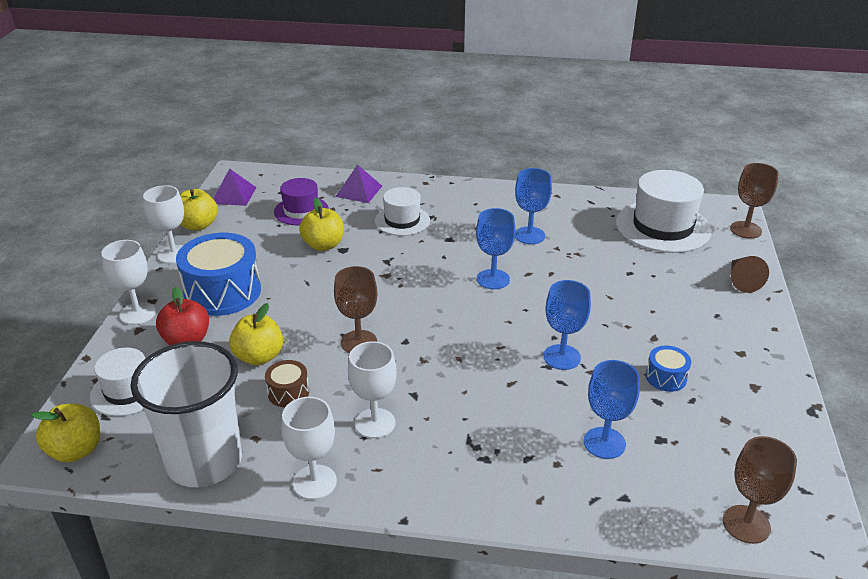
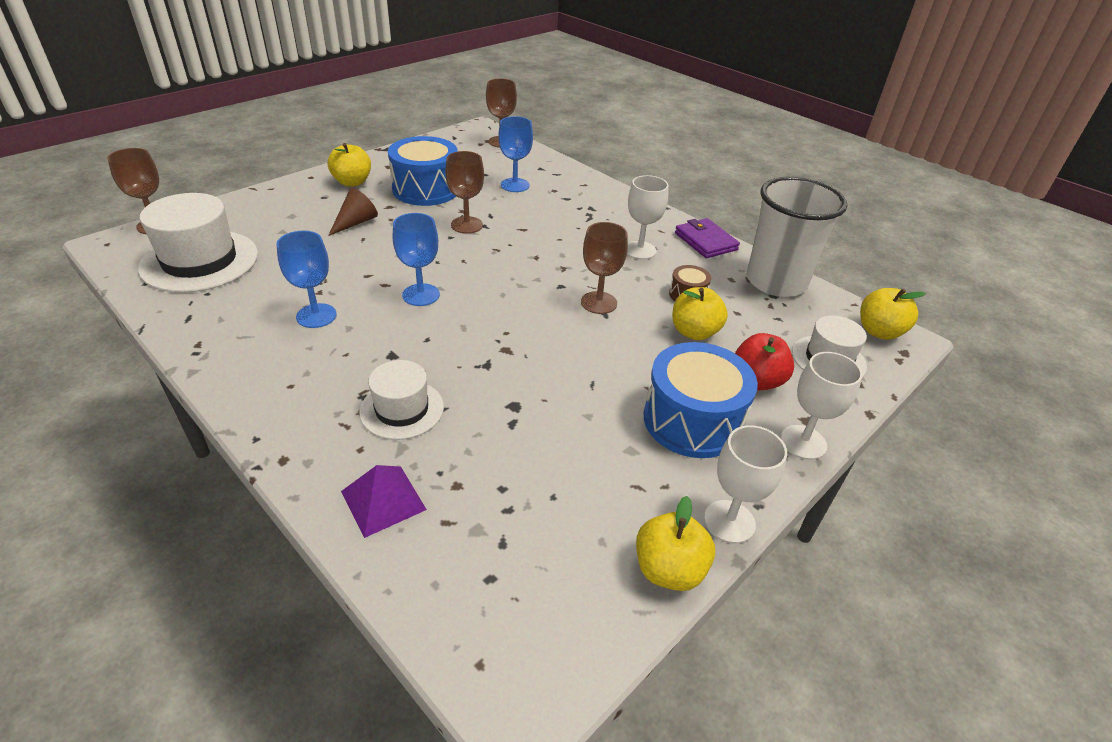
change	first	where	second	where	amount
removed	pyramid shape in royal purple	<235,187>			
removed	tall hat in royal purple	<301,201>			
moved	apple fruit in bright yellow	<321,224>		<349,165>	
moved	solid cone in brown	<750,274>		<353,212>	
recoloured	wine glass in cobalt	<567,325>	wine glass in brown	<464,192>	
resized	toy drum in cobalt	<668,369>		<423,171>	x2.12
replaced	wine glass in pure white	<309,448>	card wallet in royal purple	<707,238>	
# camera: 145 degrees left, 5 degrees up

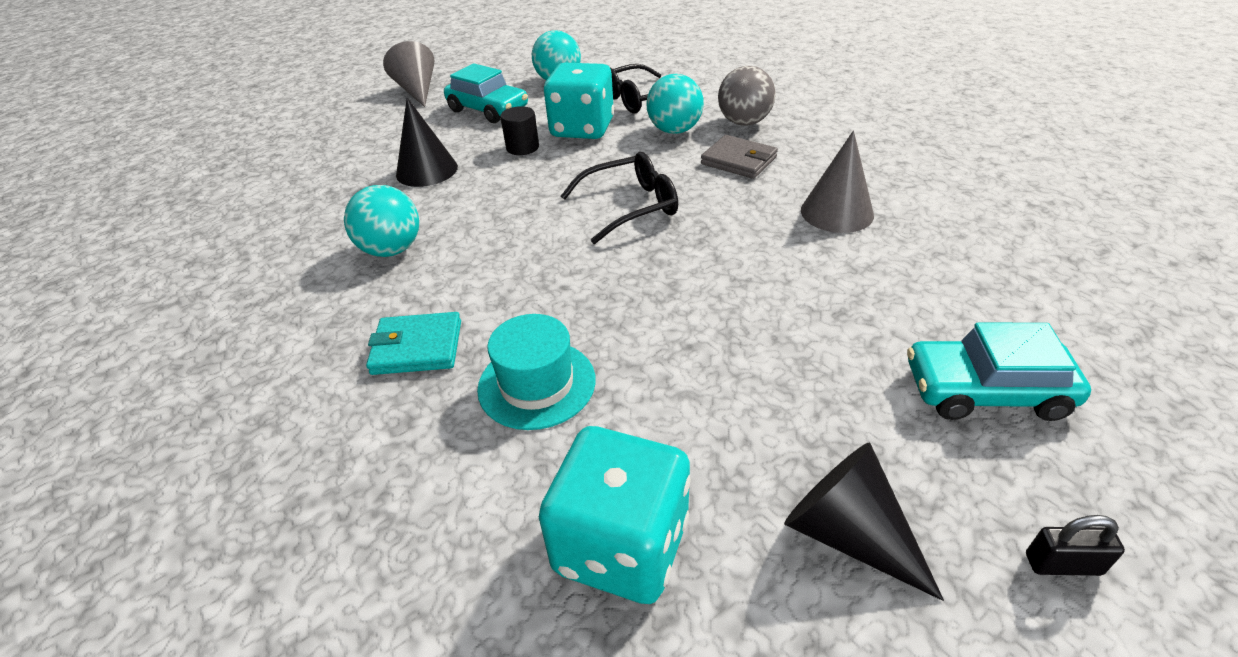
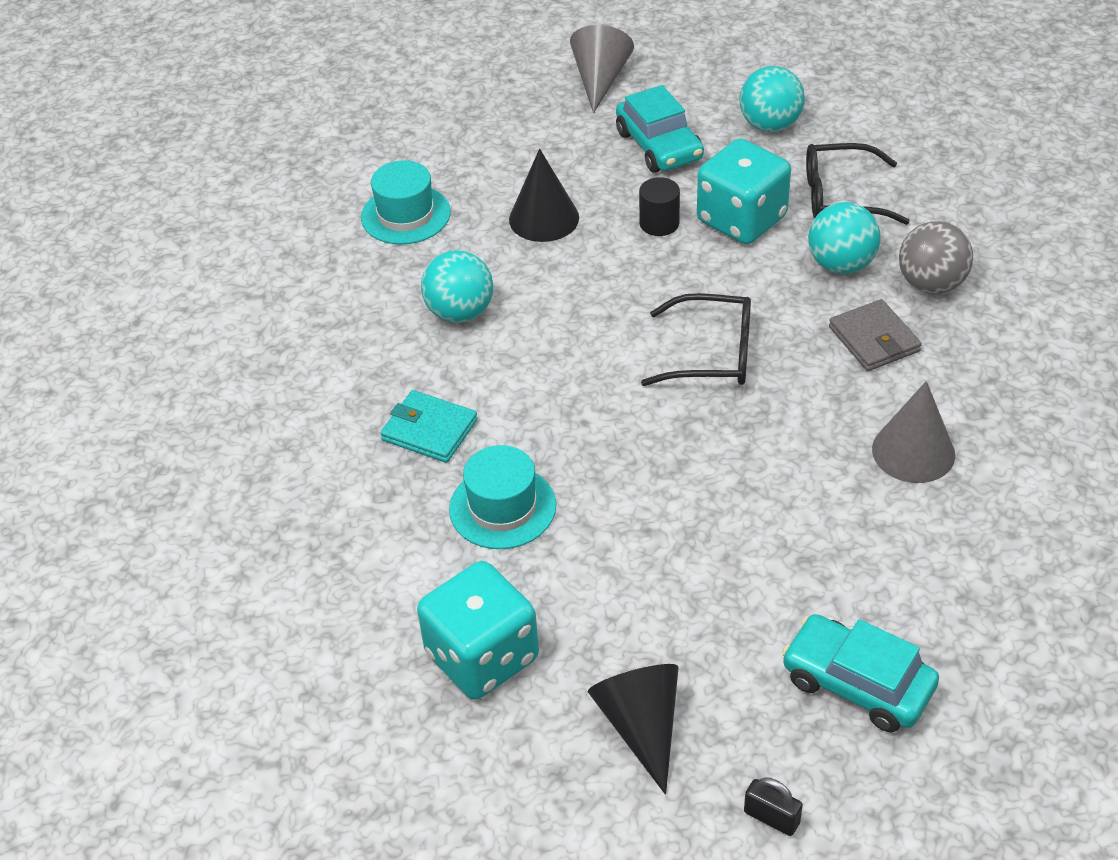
change	first	where	second	where	amount
added			tall hat in teal	<406,202>	
# camera: 30 degrees right, 5 degrees up

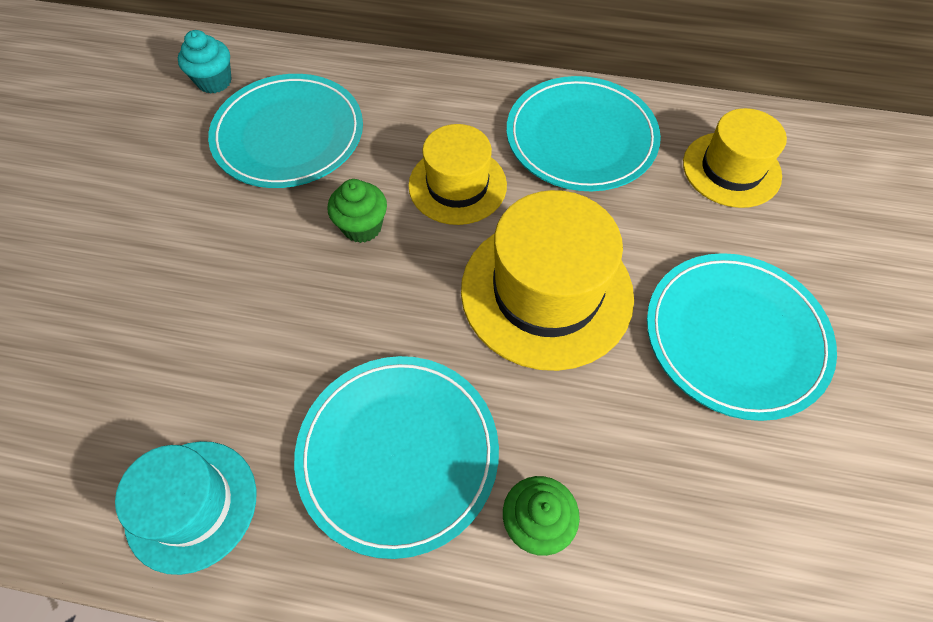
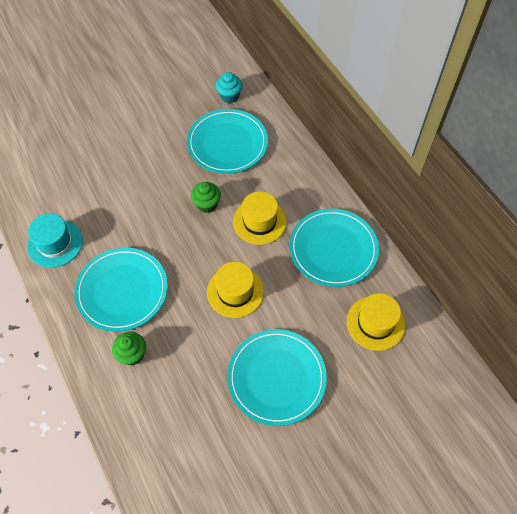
change	first	where	second	where	amount
resized	tall hat in bright yellow	<547,280>		<235,290>	x0.63
# camera: 50 degrees right, 0 degrees up

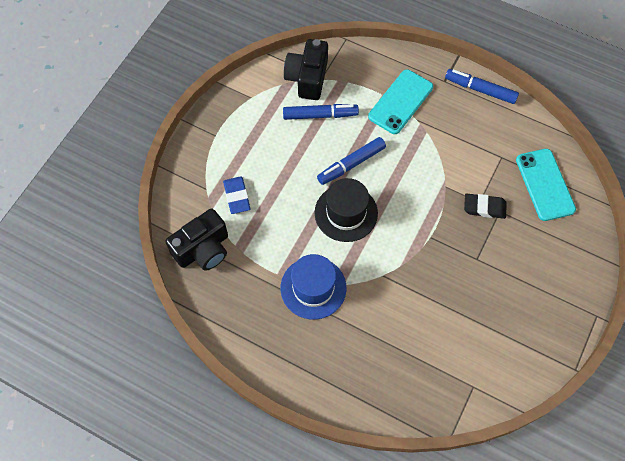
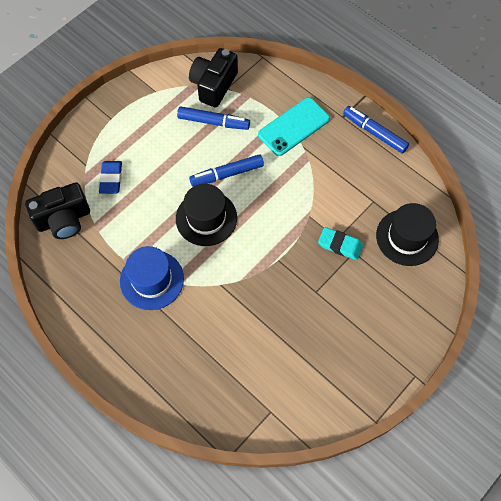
change	first	where	second	where	amount
replaced	mobile phone in teal	<546,185>	tall hat in jet-black	<407,234>	
recoloured	gum eraser in jet-black	<485,206>	gum eraser in teal	<340,243>	
# camera: 15 degrees right, 0 degrees up

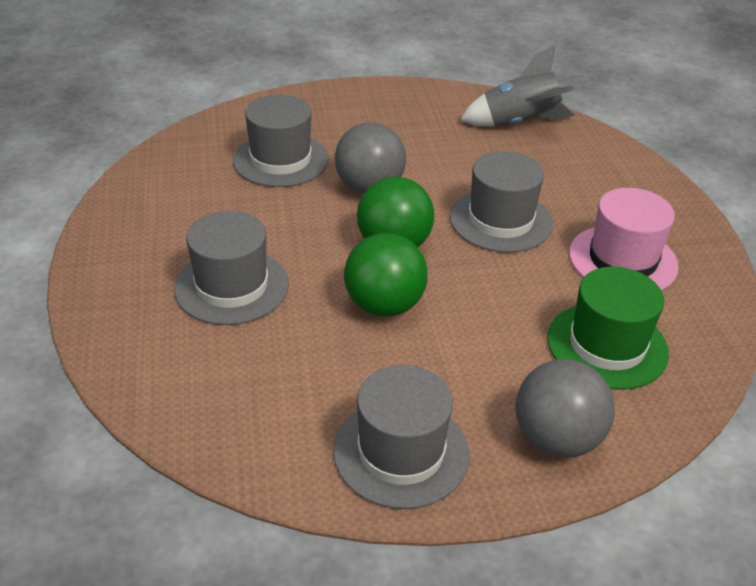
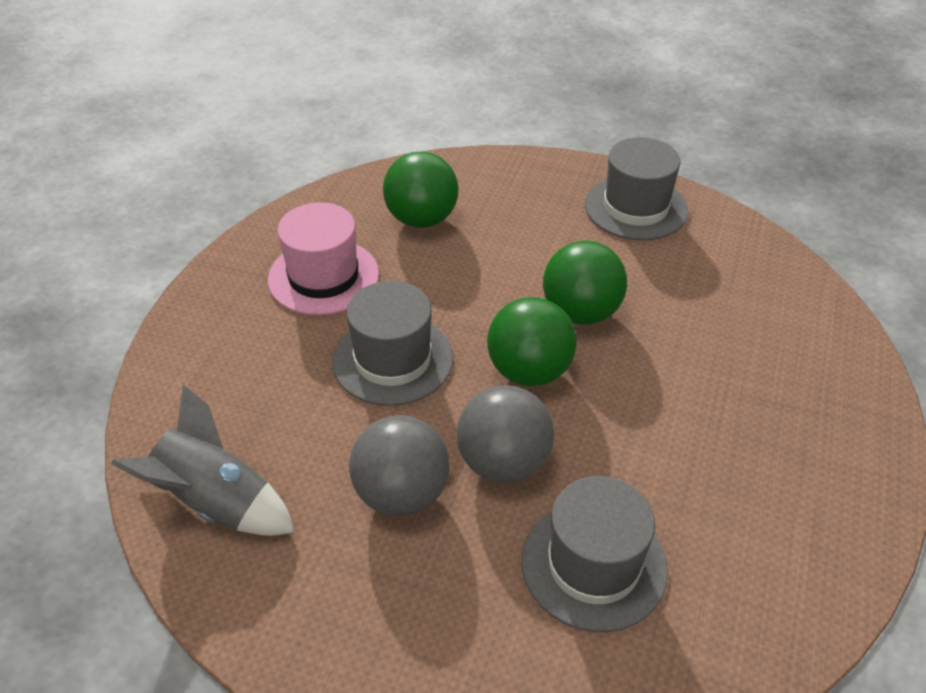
change	first	where	second	where	amount
removed	tall hat in ash-grey	<231,268>			
replaced	tall hat in leaf-green	<608,328>	ball in leaf-green	<421,189>	
moved	ball in ash-grey	<565,408>		<399,465>	
# camera: 150 degrees left, 5 degrees up

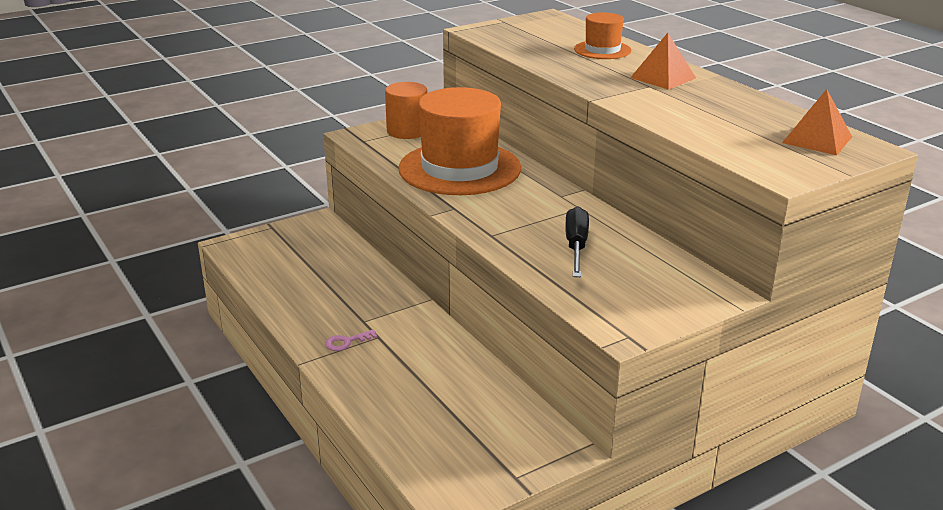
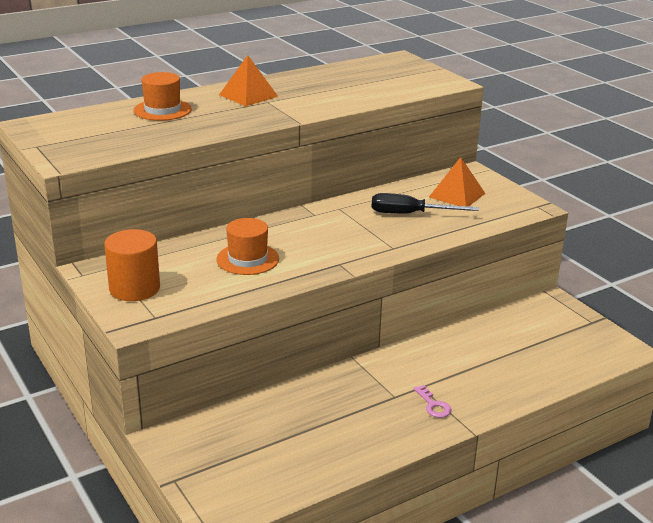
change	first	where	second	where	amount
resized	tall hat in bright orange	<459,141>		<247,246>	x0.48
moved	pyramid shape in bright orange	<817,122>		<457,182>	
# camera: 90 degrees left, 0 degrees up

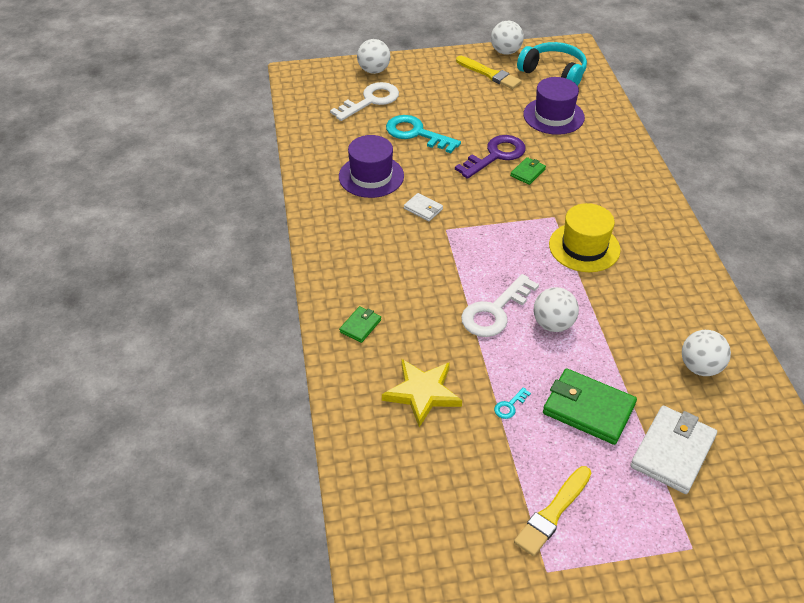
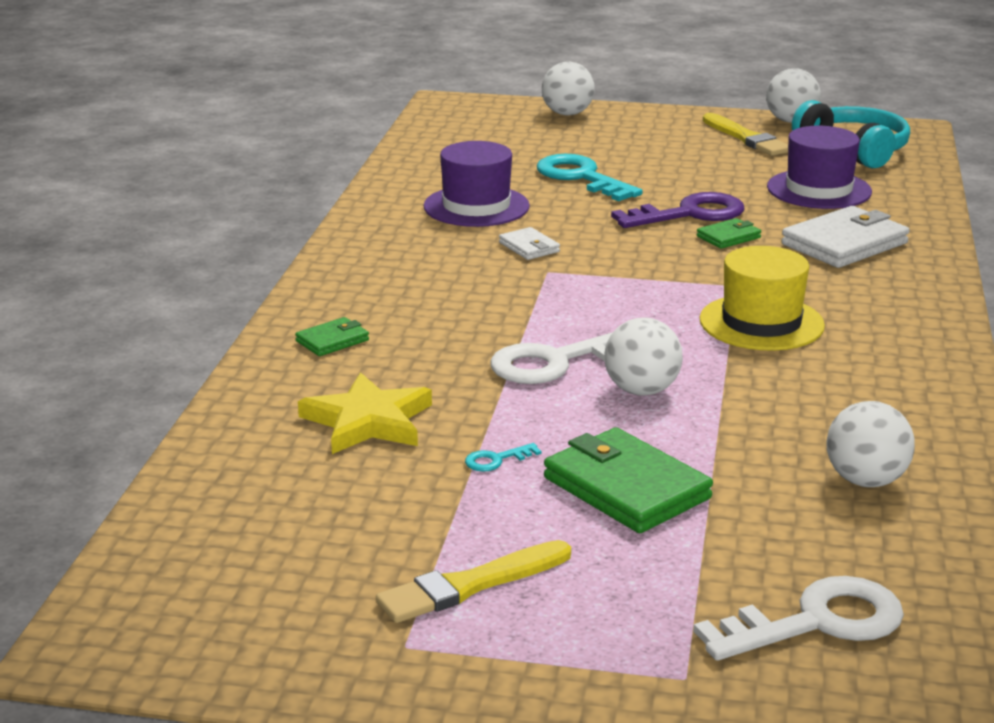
change	first	where	second	where	amount
moved	door key in pure white	<364,101>		<798,618>	
moved	card wallet in pure white	<673,450>		<845,237>	
# camera: 20 degrees right, 20 degrees down

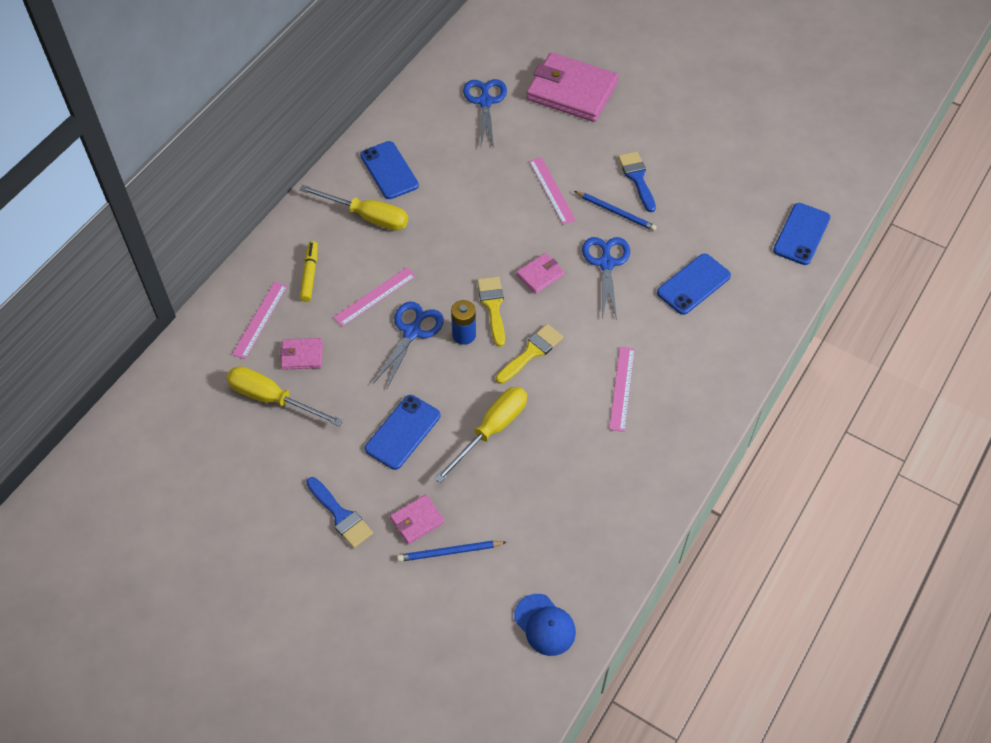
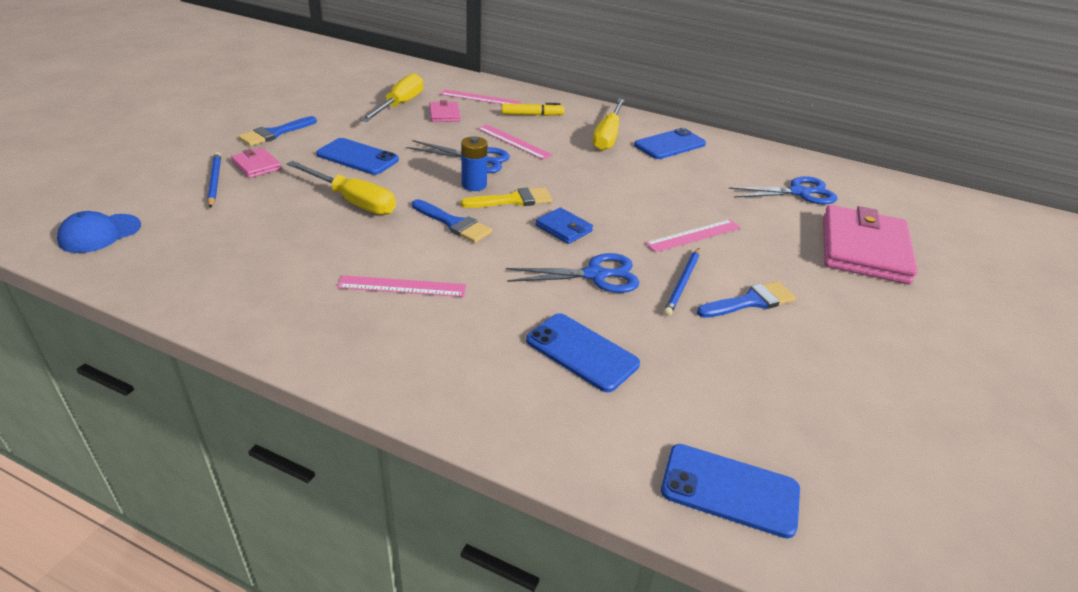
change	first	where	second	where	amount
recoloured	card wallet in pink	<540,273>	card wallet in cobalt	<564,225>	
recoloured	brush in bright yellow	<529,354>	brush in cobalt	<452,221>	
# camera: 80 degrees right, 20 degrees down

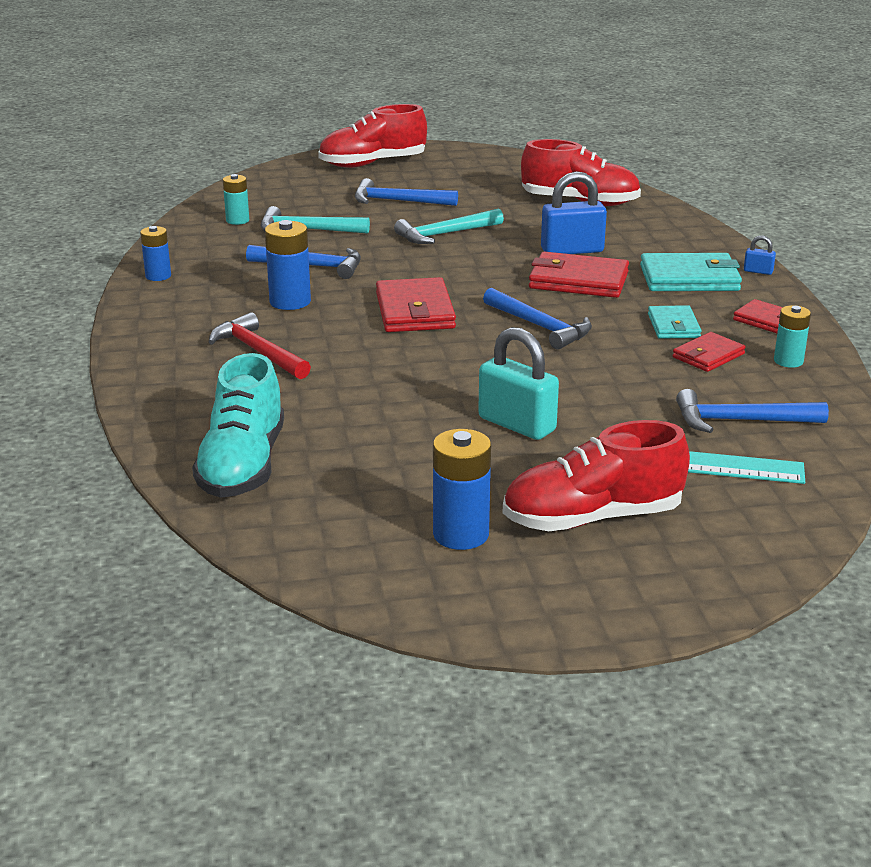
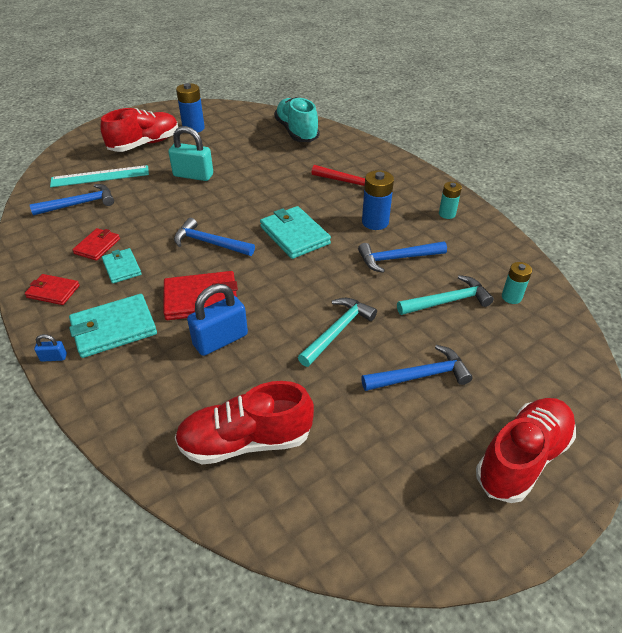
change	first	where	second	where	amount
removed	AA battery in cobalt	<155,253>			
recoloured	card wallet in crimson	<416,304>	card wallet in teal	<295,232>	
moved	AA battery in teal	<792,336>		<450,200>	
# camera: 155 degrees right, 15 degrees up

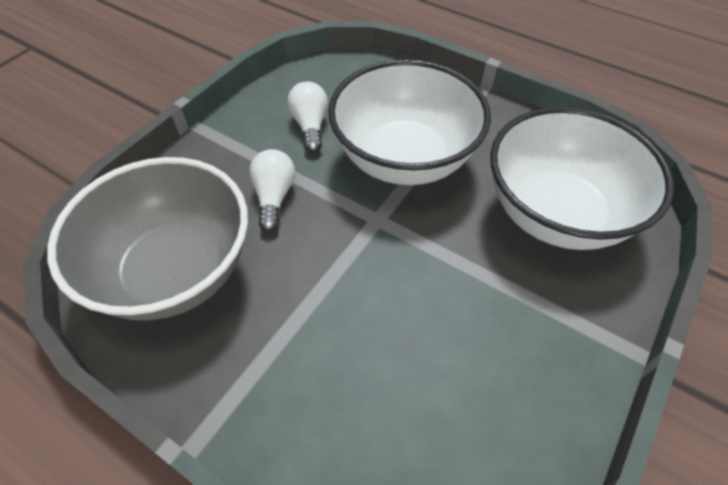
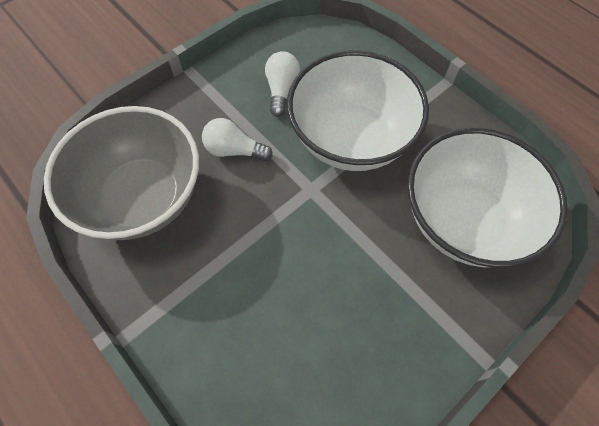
change	first	where	second	where	amount
turned	bulb in pure white	<272,190>		<237,139>	90 degrees counterclockwise
# camera: 15 degrees right, 10 degrees up

